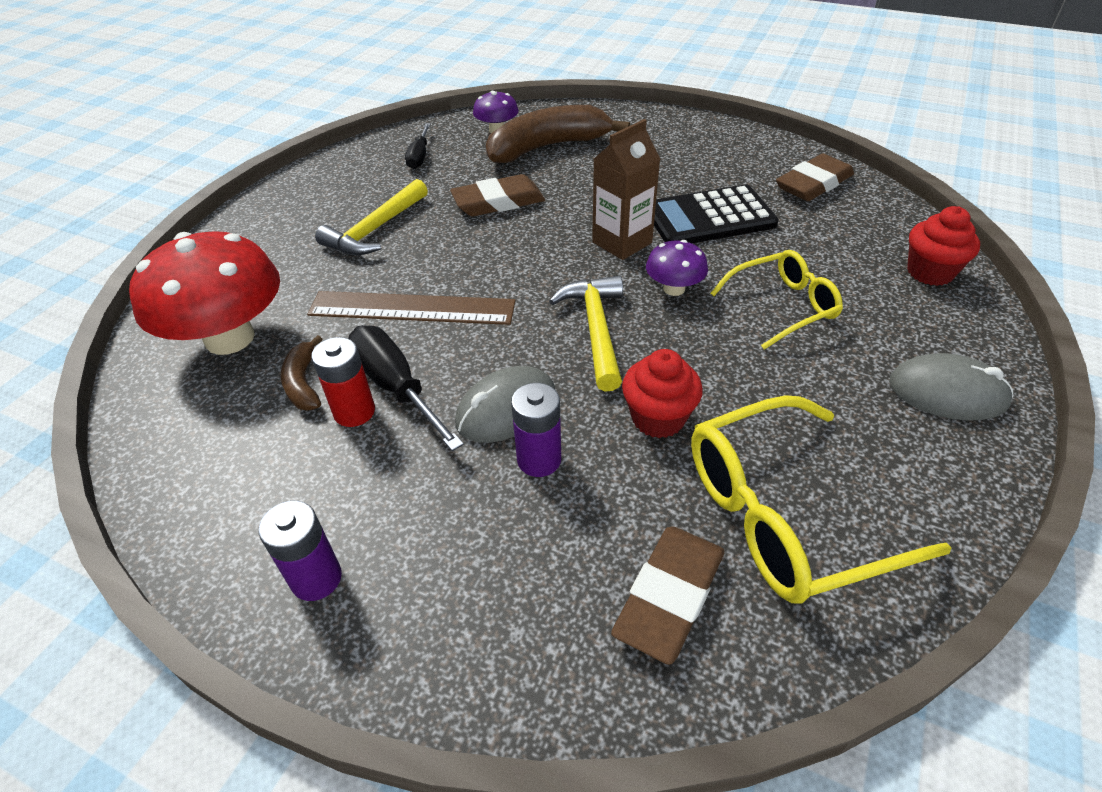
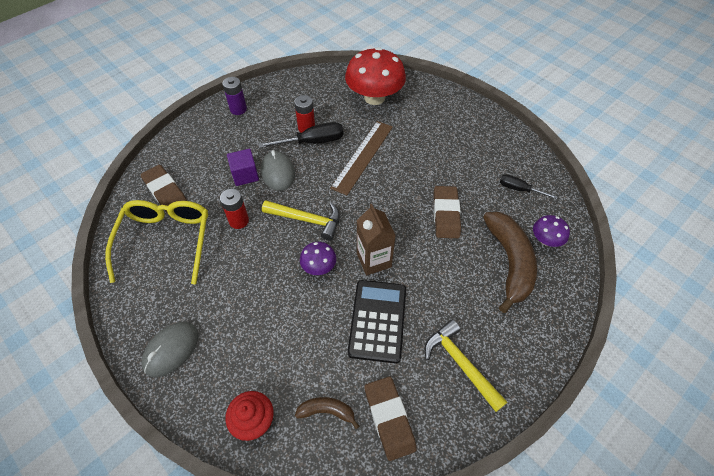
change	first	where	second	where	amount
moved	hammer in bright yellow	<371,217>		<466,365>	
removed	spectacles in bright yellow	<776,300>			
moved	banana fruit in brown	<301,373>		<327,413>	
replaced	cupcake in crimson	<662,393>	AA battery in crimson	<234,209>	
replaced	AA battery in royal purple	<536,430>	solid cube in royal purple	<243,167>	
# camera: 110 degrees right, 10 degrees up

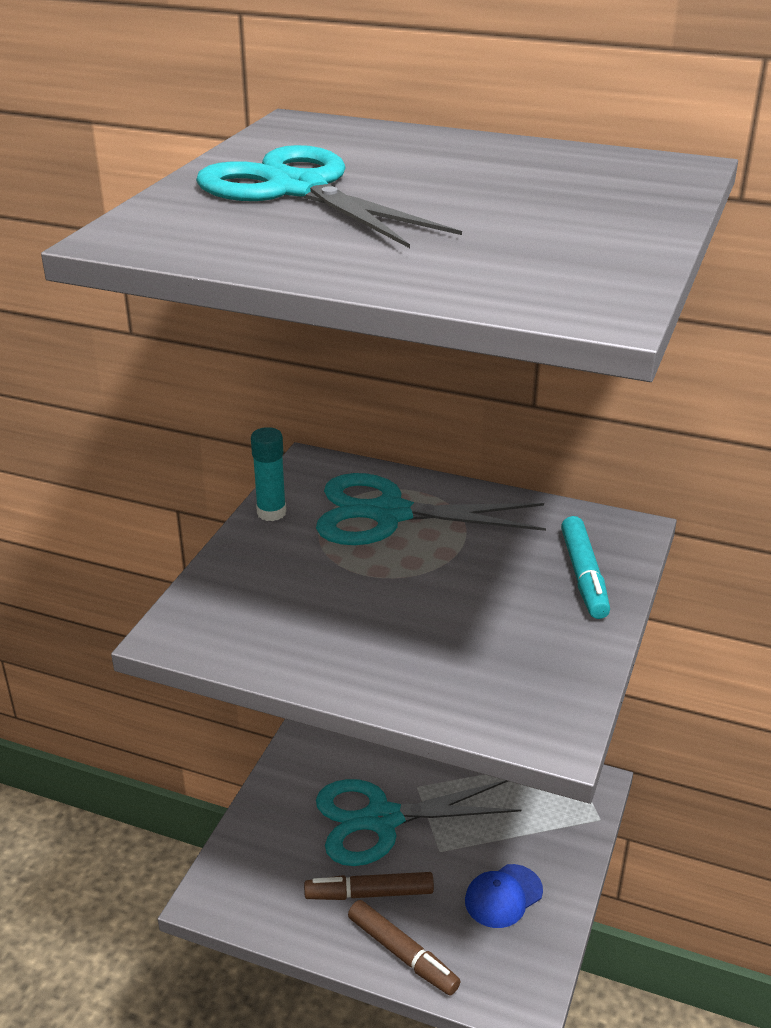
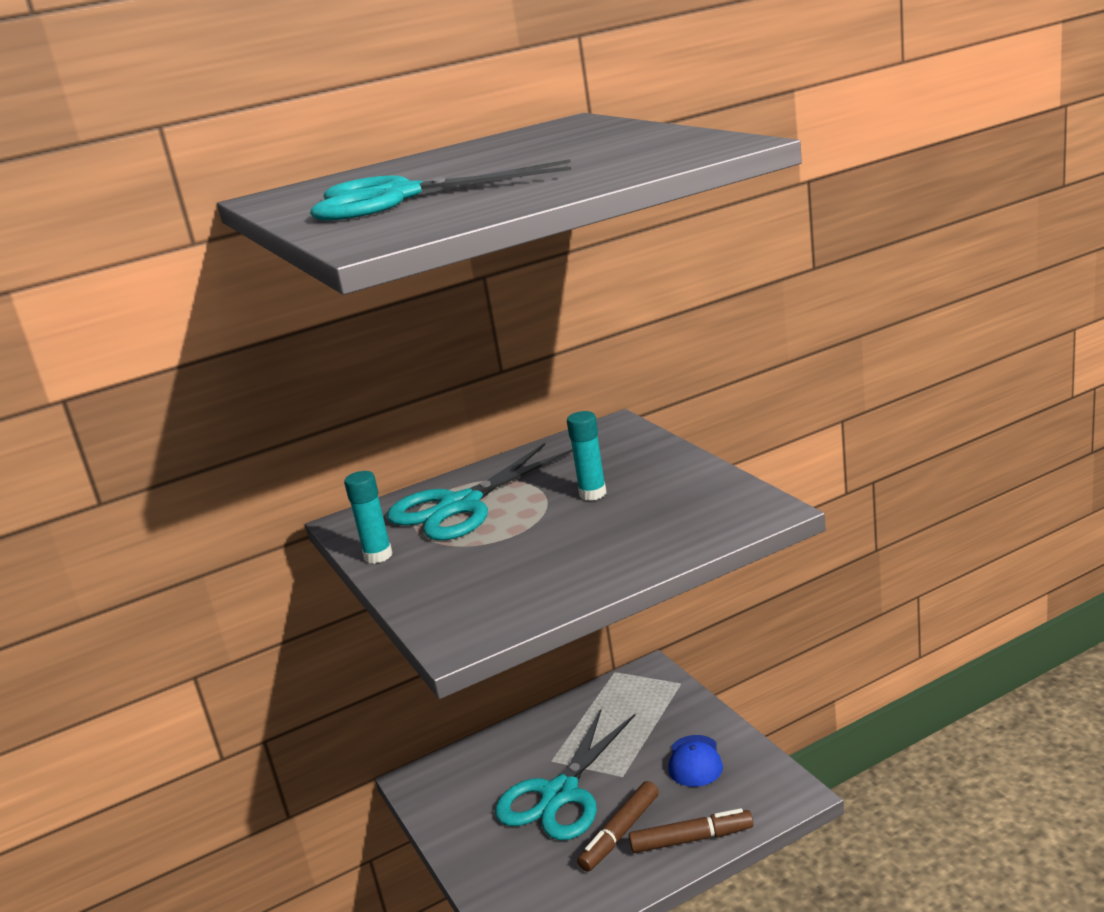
change	first	where	second	where	amount
removed	felt pen in teal	<585,567>			
added			glue stick in teal	<586,456>	
# camera: 45 degrees left, 10 degrees down

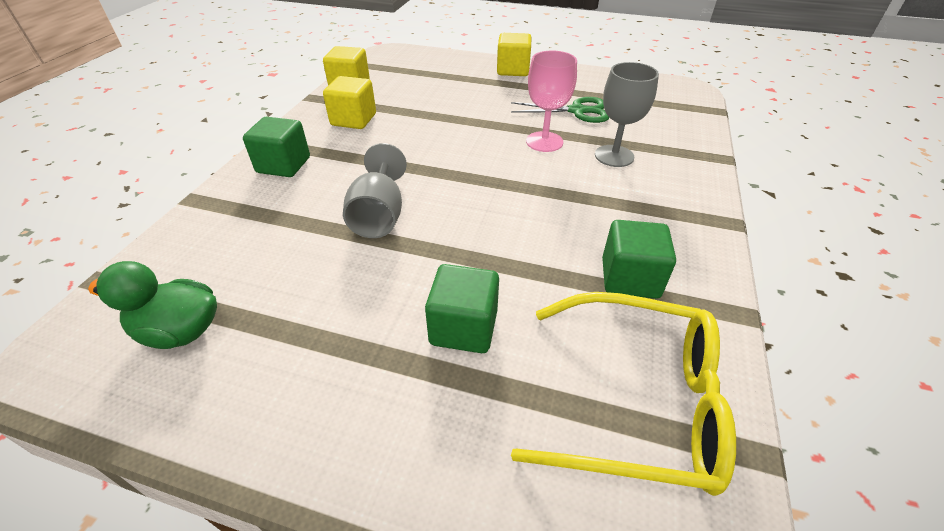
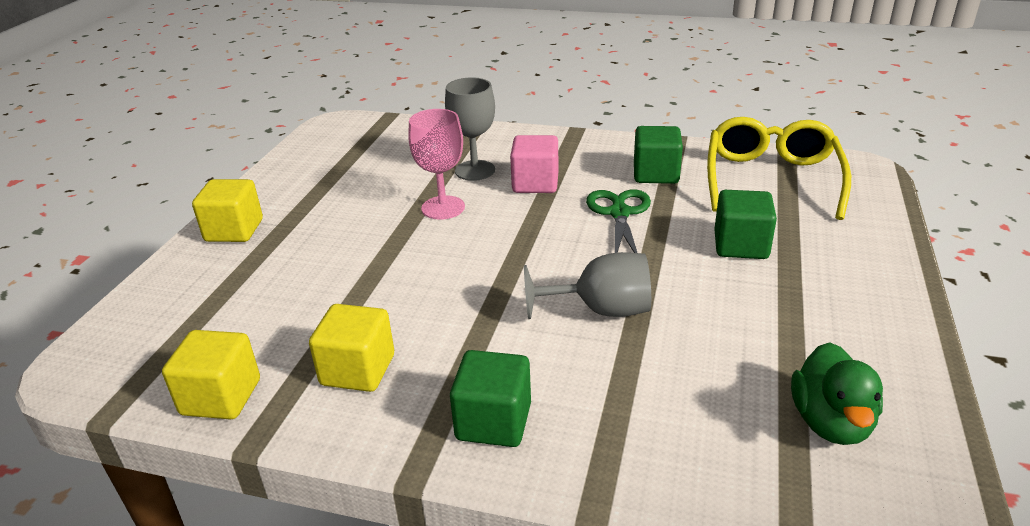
change	first	where	second	where	amount
moved	shears in leaf-green	<560,110>		<618,221>	
added			solid cube in pink	<534,164>	
# camera: 90 degrees left, 10 degrees down

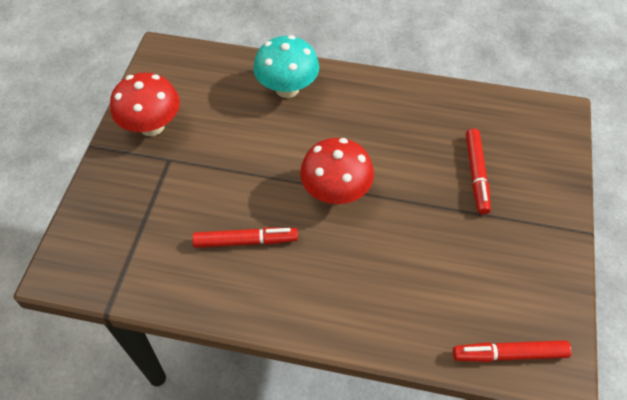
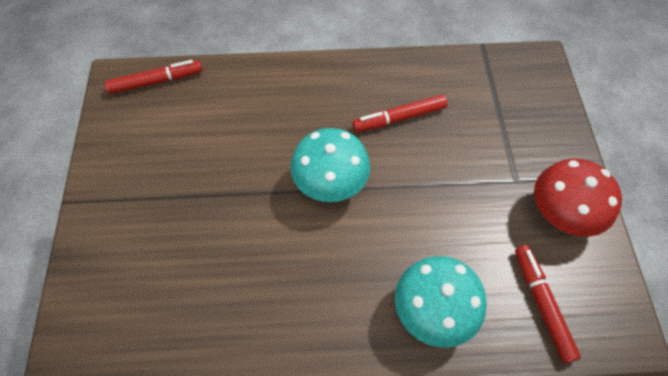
change	first	where	second	where	amount
moved	felt pen in crimson	<478,171>		<548,304>	
recoloured	fungus in crimson	<337,171>	fungus in teal	<330,165>	
# camera: 165 degrees right, 5 degrees up

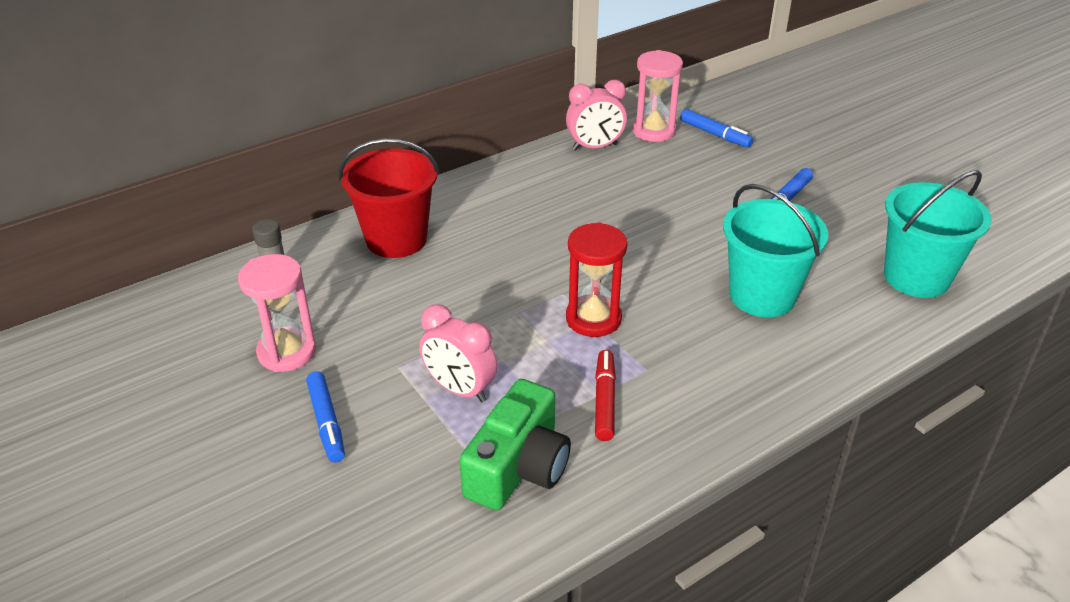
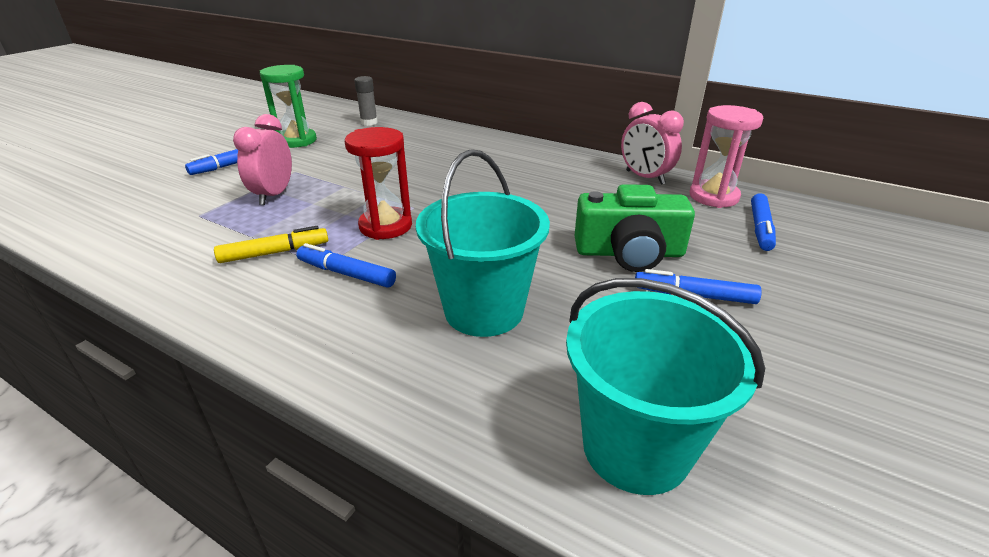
change	first	where	second	where	amount
removed	sand bucket in crimson	<389,198>			
recoloured	hourglass in pink	<277,313>	hourglass in leaf-green	<288,106>	
recoloured	felt pen in crimson	<605,395>	felt pen in bright yellow	<271,244>	
moved	compact camera in leaf-green	<515,445>		<635,228>	
added			felt pen in cobalt	<346,265>	
# camera: 65 degrees right, 5 degrees down

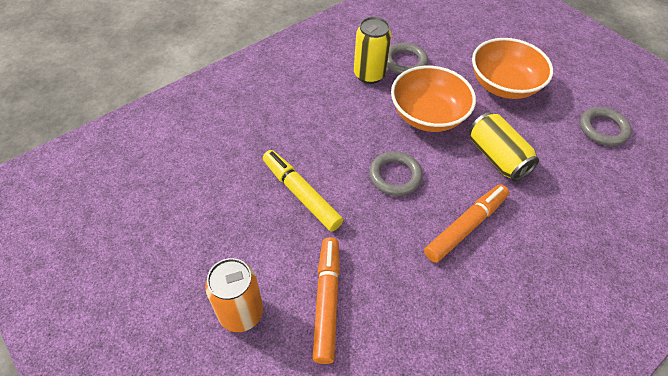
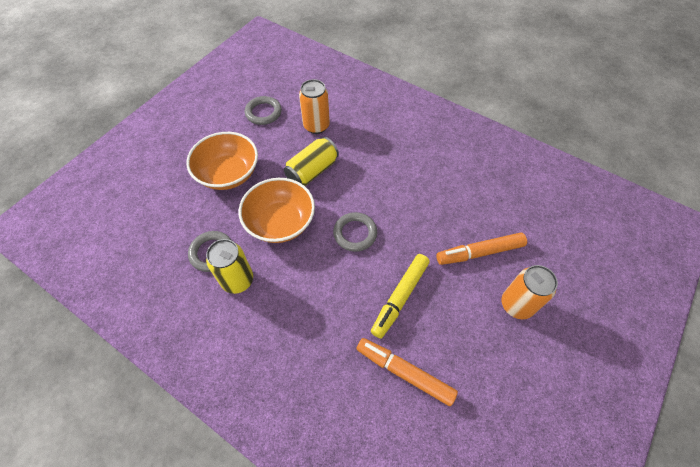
change	first	where	second	where	amount
moved	felt pen in bright orange	<466,223>		<407,372>	
added			soda can in bright orange	<314,106>	
# camera: 105 degrees left, 5 degrees up

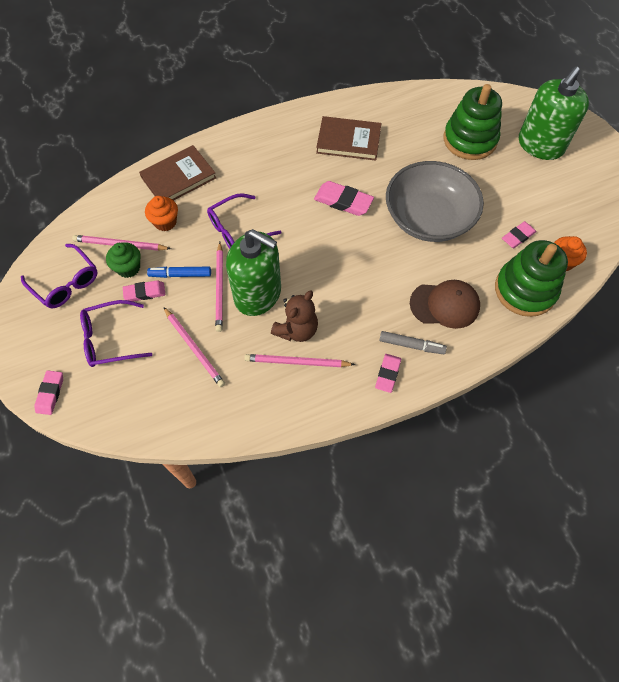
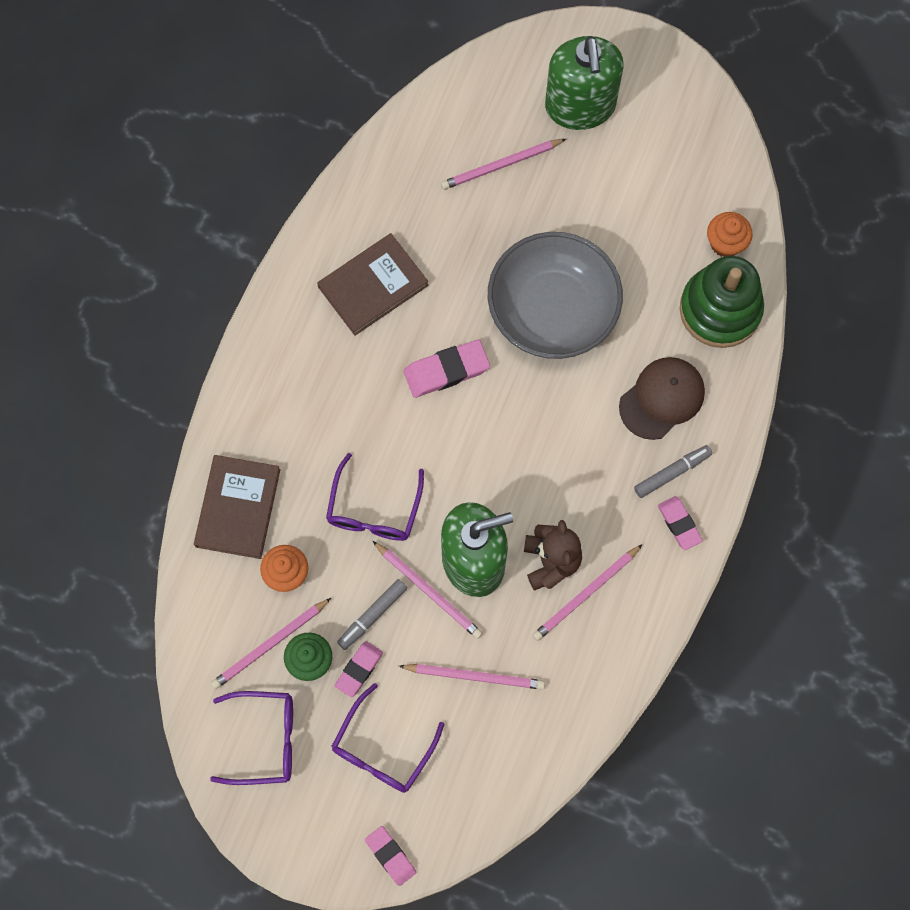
change	first	where	second	where	amount
replaced	stacking toy in leaf-green	<473,122>	wooden pencil in pink	<503,164>	
removed	gum eraser in pink	<519,234>			
recoloured	felt pen in cobalt	<179,272>	felt pen in ash-grey	<372,614>	
# camera: 45 degrees left, 10 degrees up

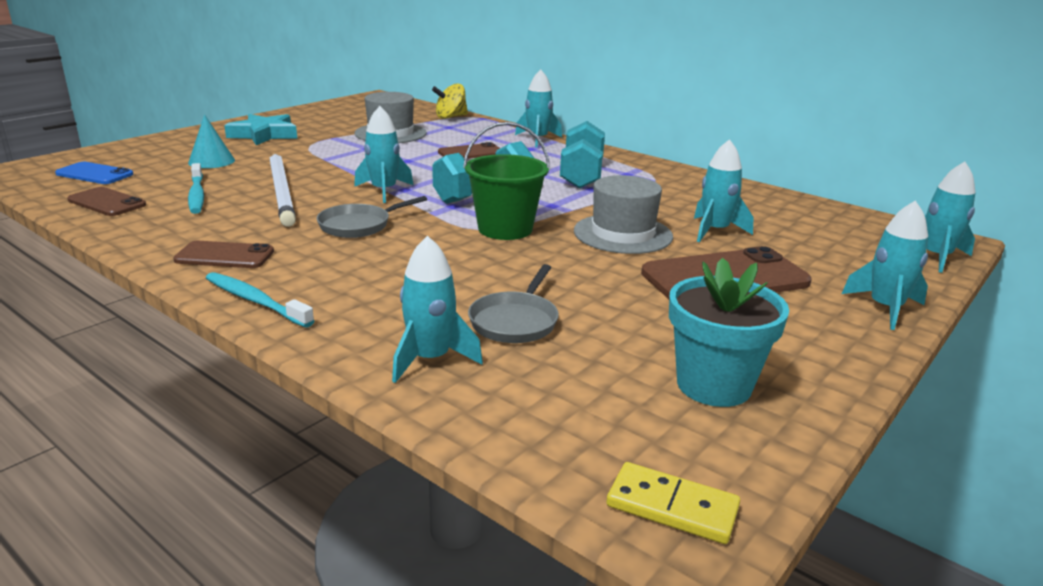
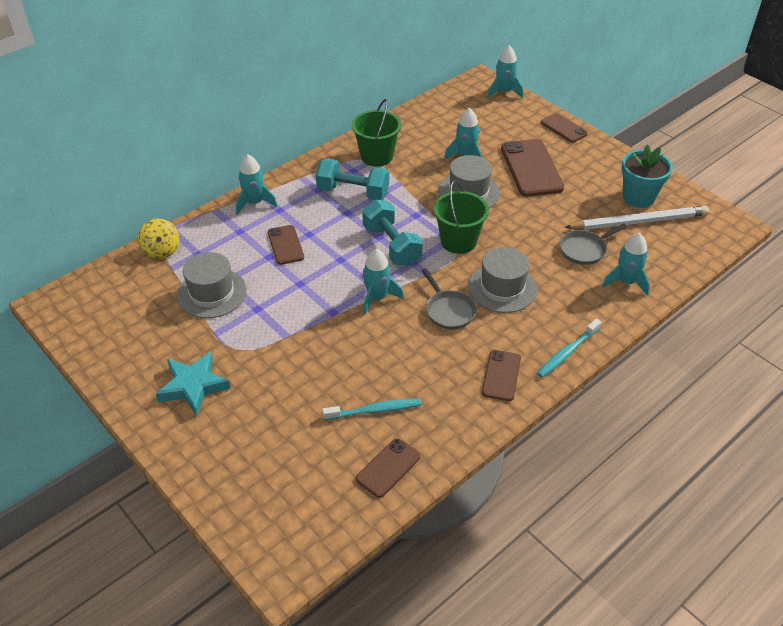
change	first	where	second	where	amount
removed	solid cone in teal	<211,141>			
moved	wooden pencil in pure white	<282,190>		<636,218>	
removed	mobile phone in cobalt	<94,173>			
replaced	toy rocket in teal	<885,265>	mobile phone in brown	<564,128>	
turned	frying pan in ash-grey	<513,303>		<593,244>	120 degrees clockwise
removed	domino tile in bright yellow	<673,503>			
added			sand bucket in leaf-green	<376,133>	
added			tall hat in ash-grey	<502,280>	
# camera: 80 degrees left, 20 degrees up

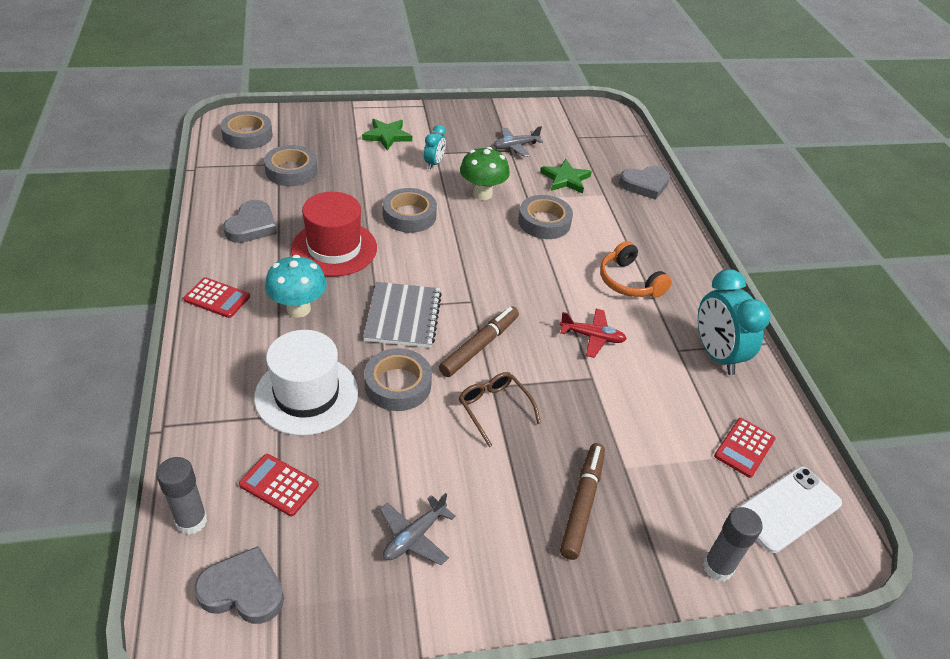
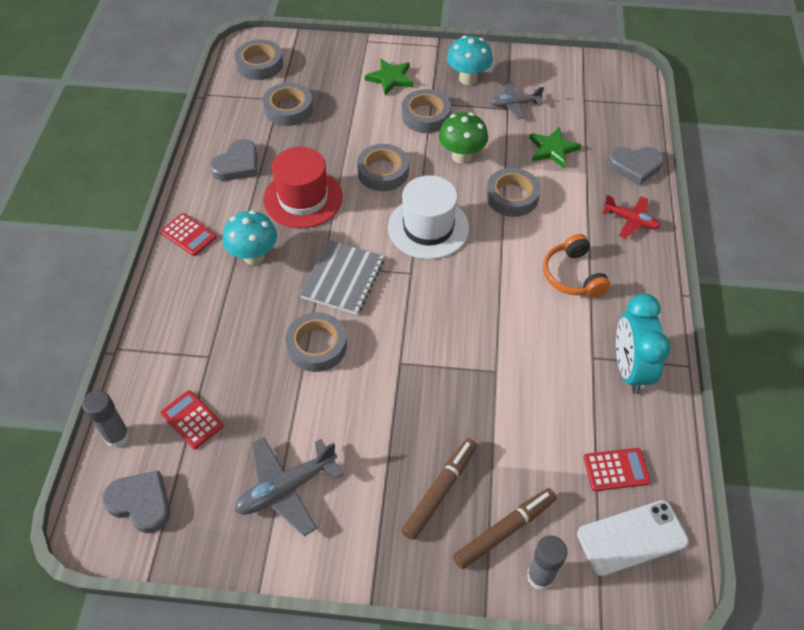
change	first	where	second	where	amount
replaced	clock in teal	<435,147>	roll of tape in ash-grey	<426,111>	
moved	felt pen in brown	<479,341>		<505,528>	
moved	aeroplane in crimson	<593,333>		<631,217>	
moved	tall hat in pure white	<306,383>		<428,217>	
removed	spectacles in brown	<500,409>			
turned	calculator in crimson	<745,448>		<617,469>	150 degrees counterclockwise
resized	aeroplane in ash-grey	<418,529>		<289,486>	x1.53
added			fungus in teal	<470,60>	
# camera: 20 degrees right, 10 degrees up

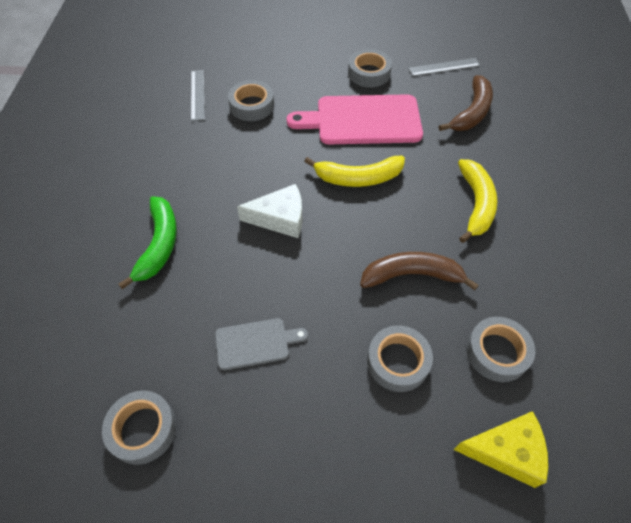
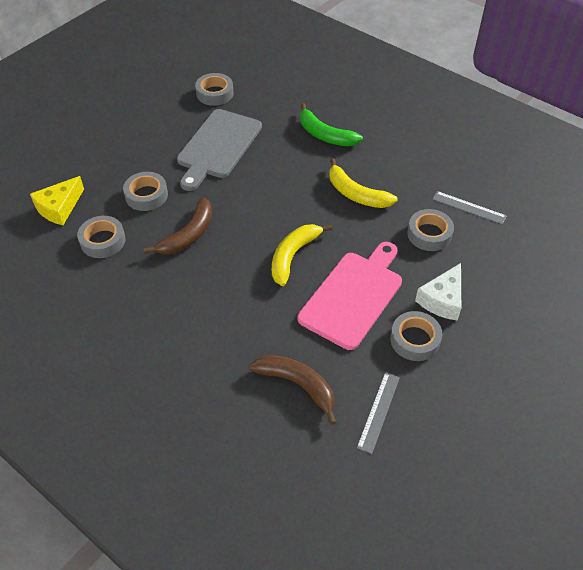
change	first	where	second	where	amount
turned	banana fruit in brown	<466,103>		<292,390>	150 degrees clockwise
moved	banana fruit in bright yellow	<477,201>		<363,183>	
moved	cheese in pure white	<270,211>		<438,292>	
resized	cutting board in ash-grey	<261,344>		<219,150>	x1.93
# camera: 125 degrees right, 5 degrees down

